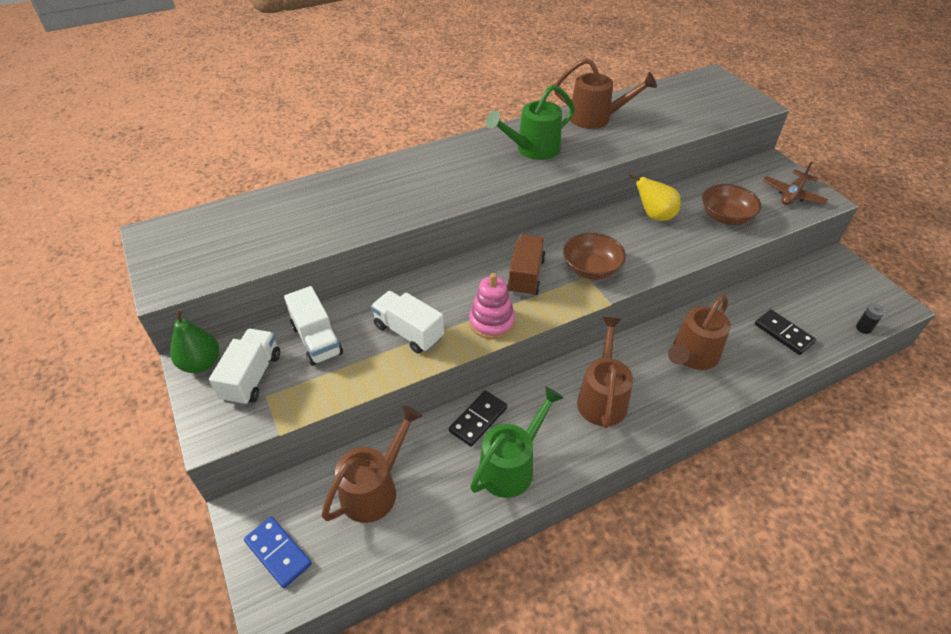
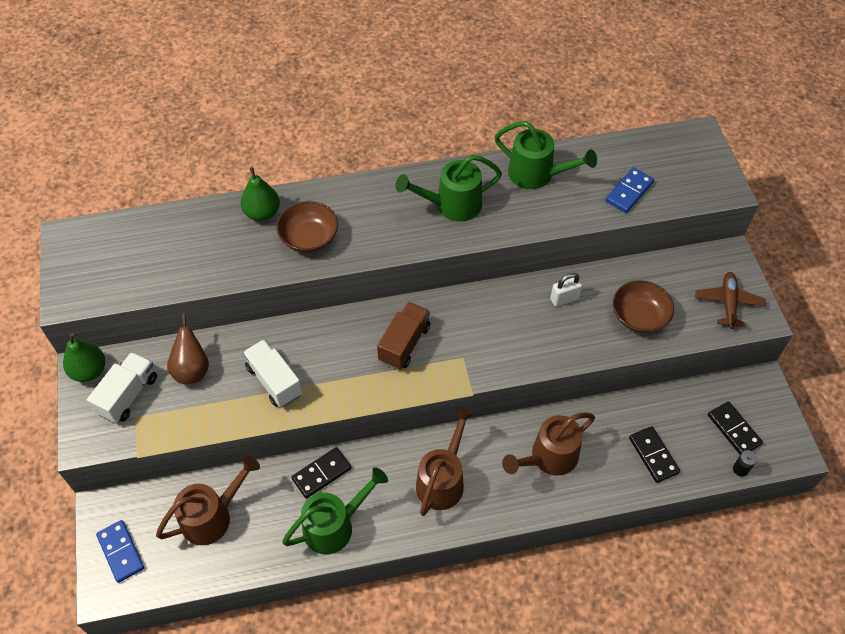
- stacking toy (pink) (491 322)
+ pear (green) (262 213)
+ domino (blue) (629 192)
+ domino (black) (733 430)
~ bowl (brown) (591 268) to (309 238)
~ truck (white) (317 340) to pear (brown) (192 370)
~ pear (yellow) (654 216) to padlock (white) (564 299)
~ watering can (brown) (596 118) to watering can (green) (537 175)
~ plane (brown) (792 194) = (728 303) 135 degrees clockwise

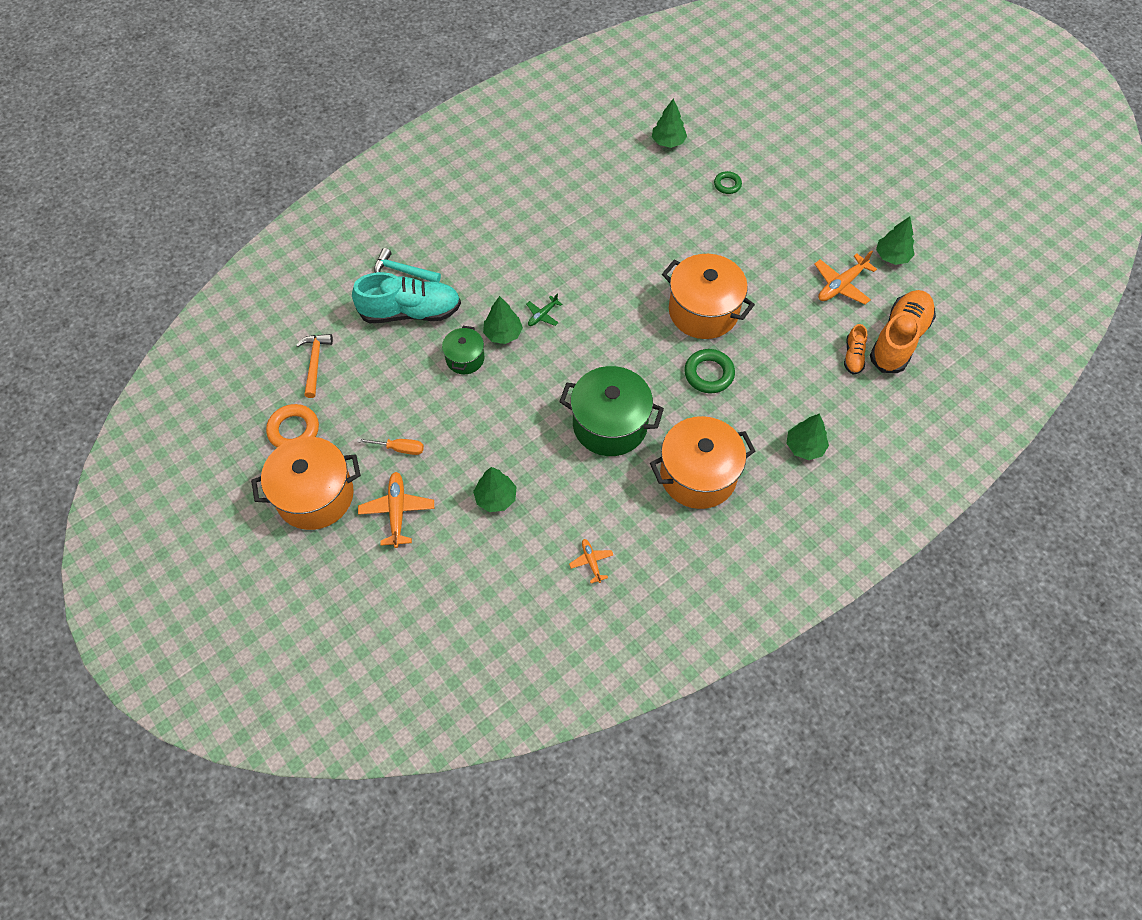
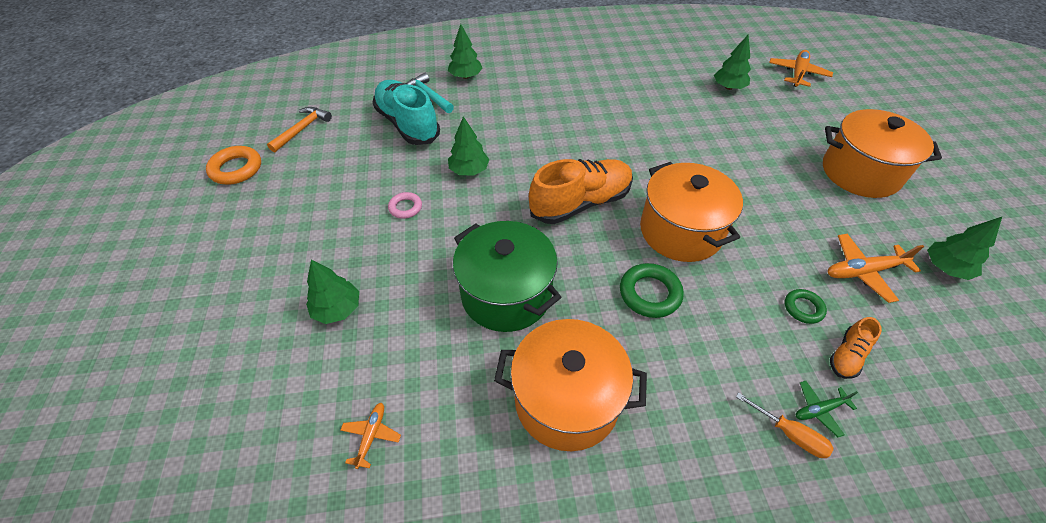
- pot (green) (465 358)
+ ring (pink) (405 207)
~ pot (orange) (315 495) to (860 173)
~ screwdriver (orange) (399 448) to (789 434)
~ plane (orange) (397 511) to (797 74)
~ plane (green) (542 315) to (819 410)
~ ring (green) (727 184) to (803 308)
~ tree (green) (804 447) to (465 76)
~ shoe (orange) (899 339) to (580 203)
~ shoe (turquoise) (410 312) = (408 124) 150 degrees counterclockwise

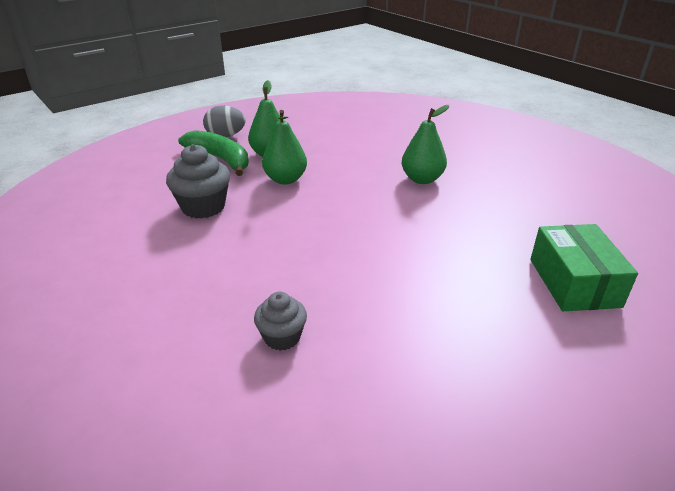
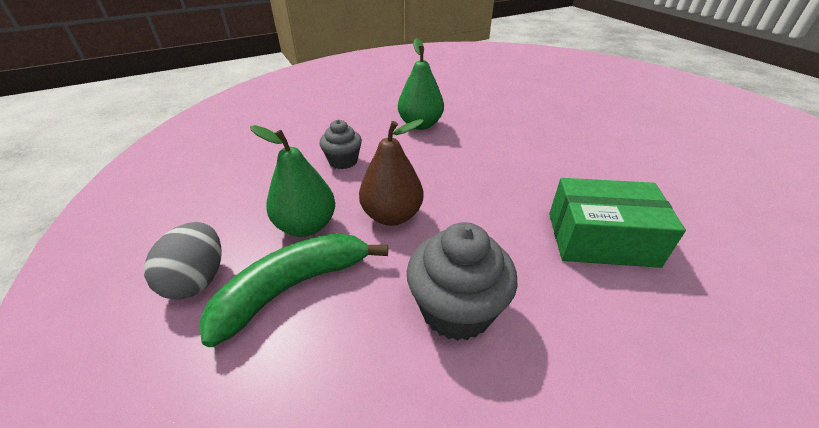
~ cupcake (grey) (282 337) to (343 161)
~ box (green) (574 282) to (601 239)
~ pear (green) (285 179) to pear (brown) (392 216)

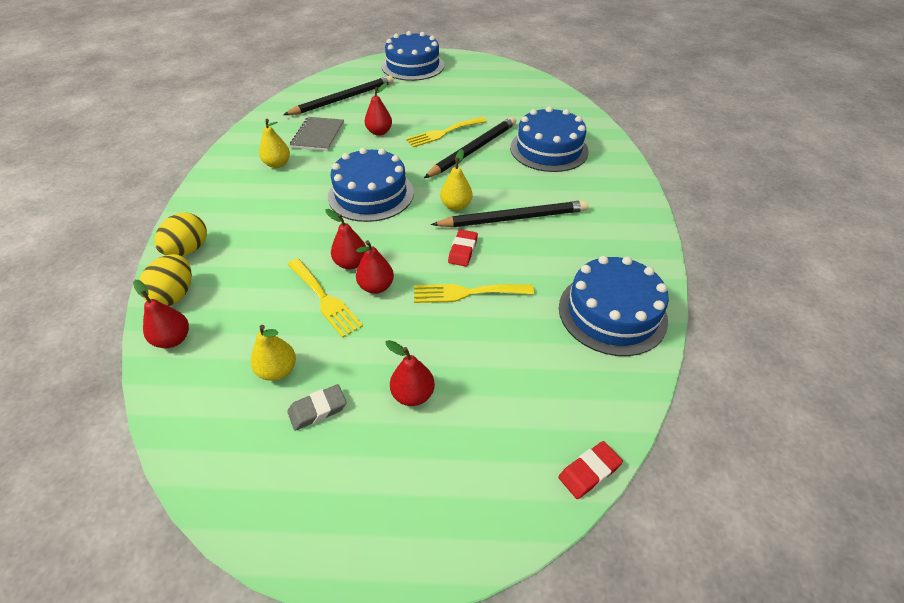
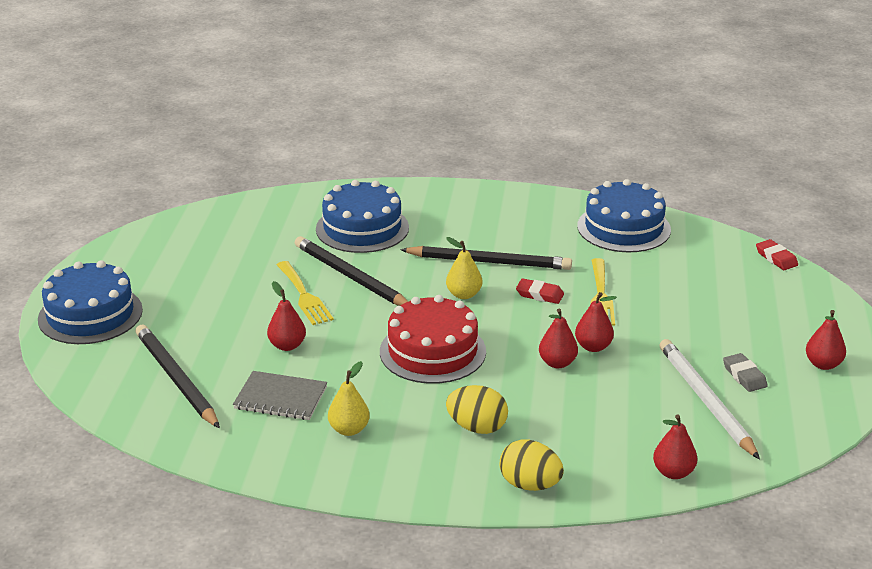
- fork (yellow) (325 299)
~ egg (yellow) (175 295) to (477 427)
~ pear (red) (413 395) to (823 364)
~ pear (yellow) (278 370) to pencil (white) (705 401)
~ cake (blue) (371 194) to cake (red) (432 351)
~ pencil (black) (513 218) = (489 262) 105 degrees clockwise

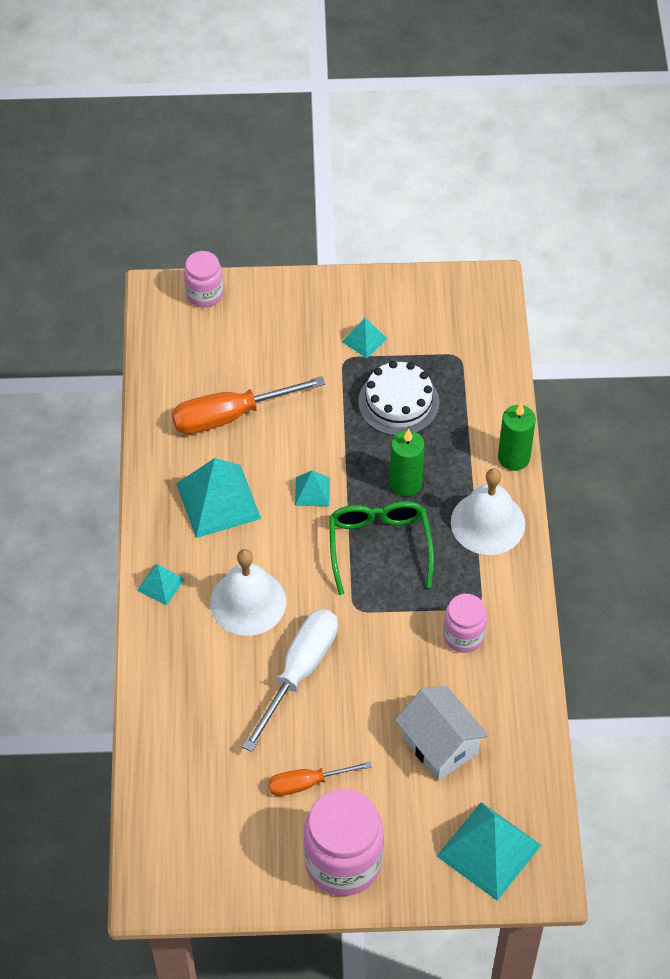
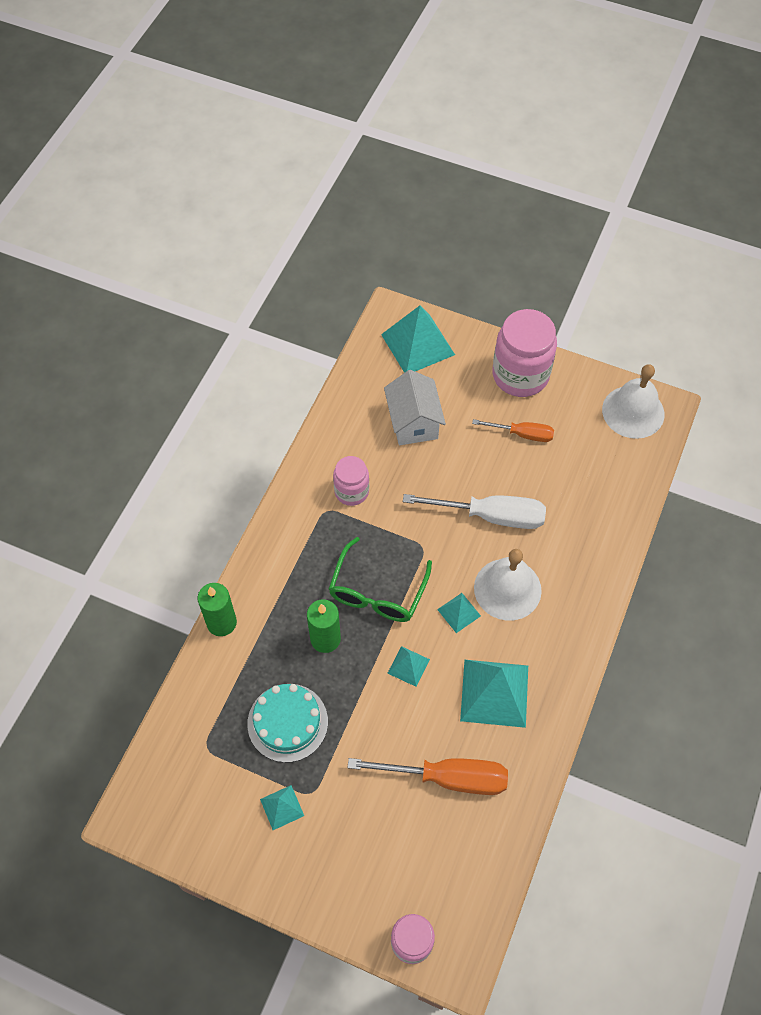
~ pyramid (turquoise) (160 584) to (459 612)
~ bell (white) (488 523) to (633 411)
~ cake (white) (398 402) to cake (turquoise) (287 722)
~ screwdriver (white) (299 671) = (491 516) 135 degrees counterclockwise

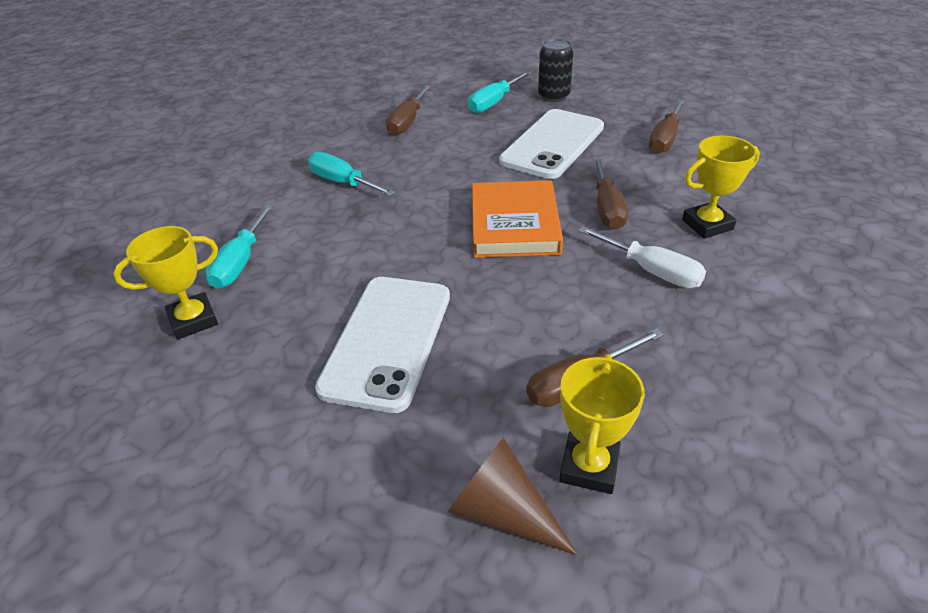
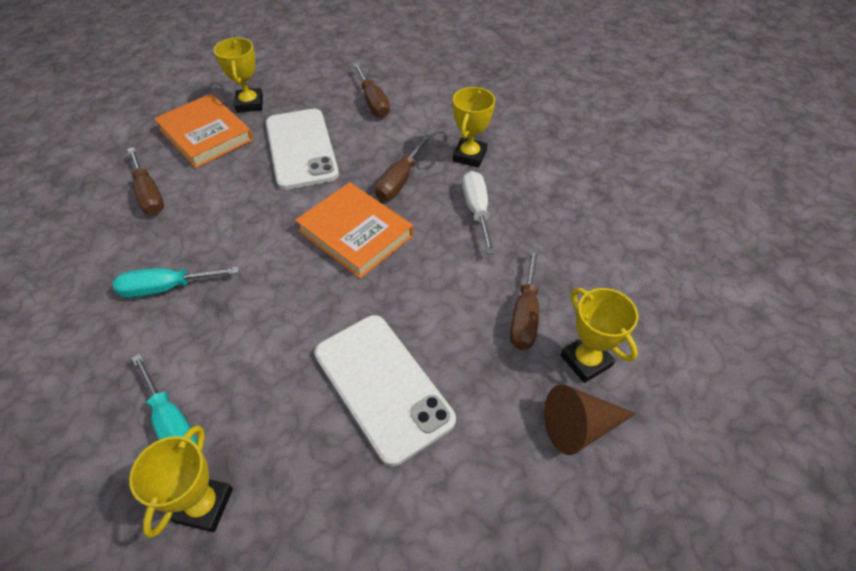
~ screwdriver (turquoise) (493 103) to book (orange) (206 135)
~ can (black) (554 96) to trophy (yellow) (249 104)
~ screwdriver (white) (652 271) = (477 210) 90 degrees counterclockwise
~ screwdriver (brown) (607 208) = (399 180) 75 degrees clockwise

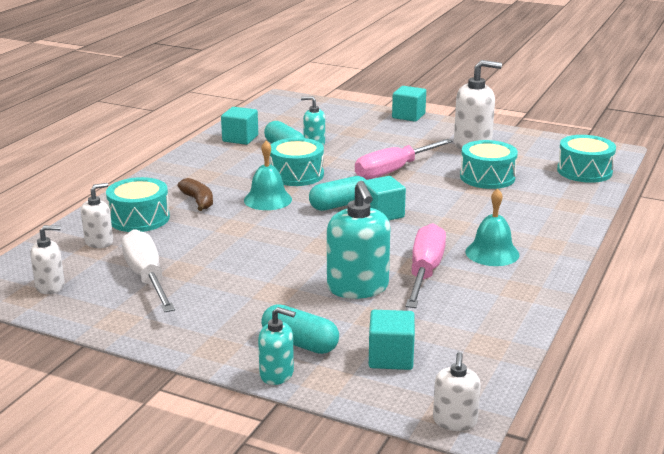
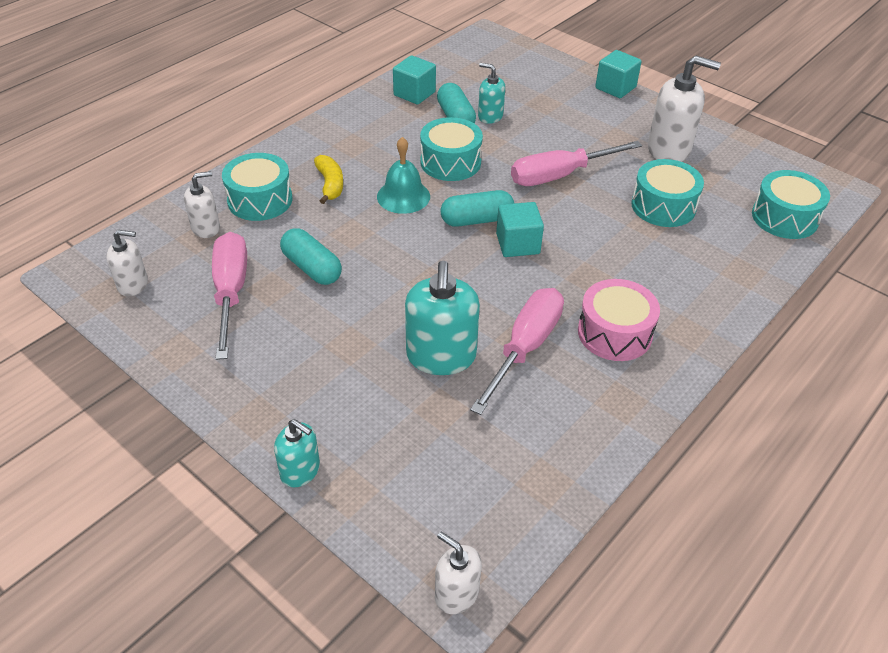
- cube (turquoise) (391 357)
~ capsule (turquoise) (300 343) to (312 268)
~ bell (turquoise) (492 253) to drum (pink) (614 333)
~ screwdriver (white) (147 277) to screwdriver (pink) (231 292)
~ banana (brown) (198 201) to banana (yellow) (330 184)
~ soap dispenser (white) (455 421) = (456 593) 105 degrees clockwise

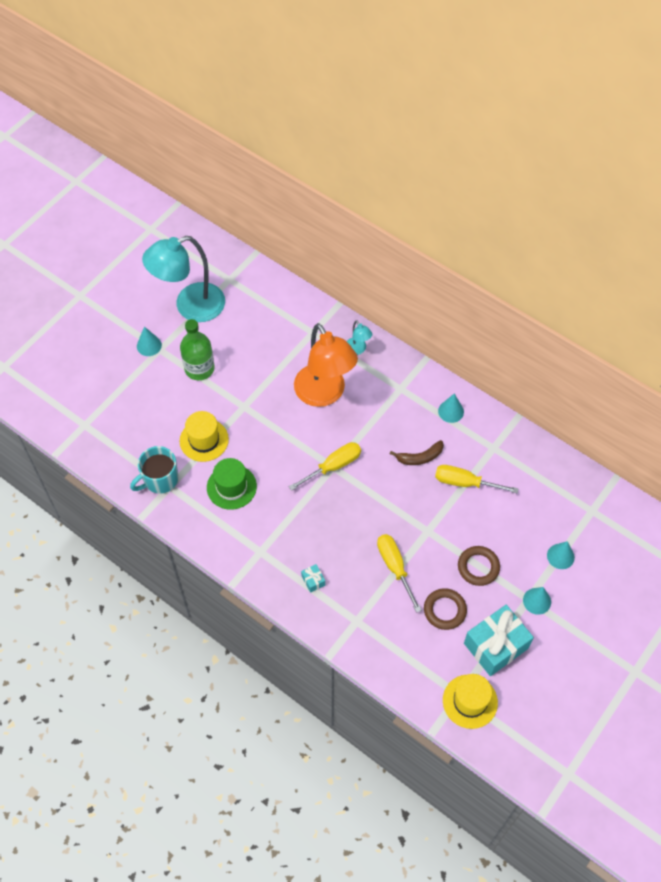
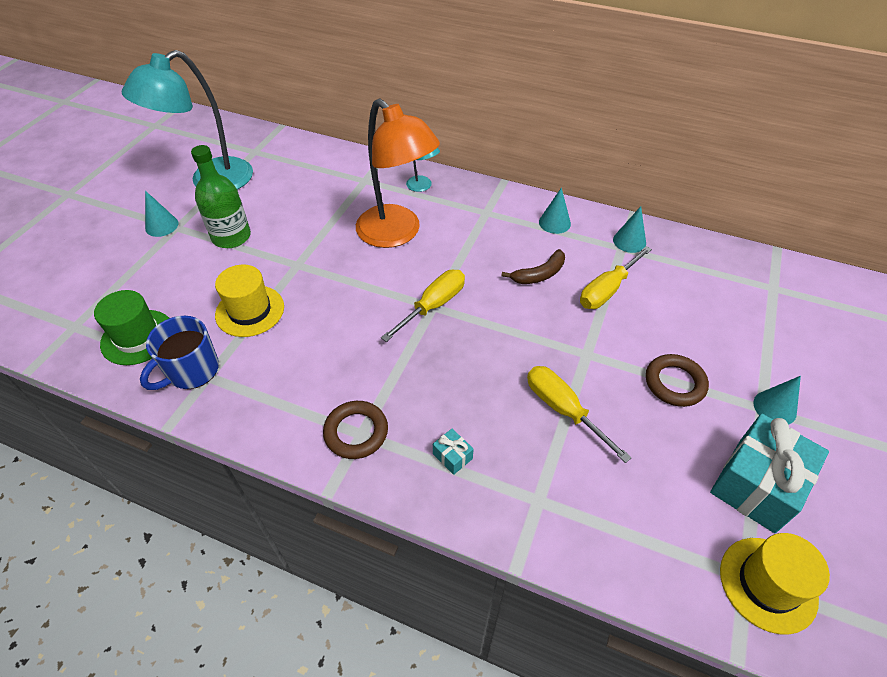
~ hat (green) (231 487) to (137 337)
~ ring (brown) (445 610) to (356 432)
~ cone (turquoise) (560 556) to (629 241)
~ mug (turquoise) (160 480) to mug (blue) (192 371)
~ screwdriver (yellow) (465 483) = (607 290) 45 degrees counterclockwise

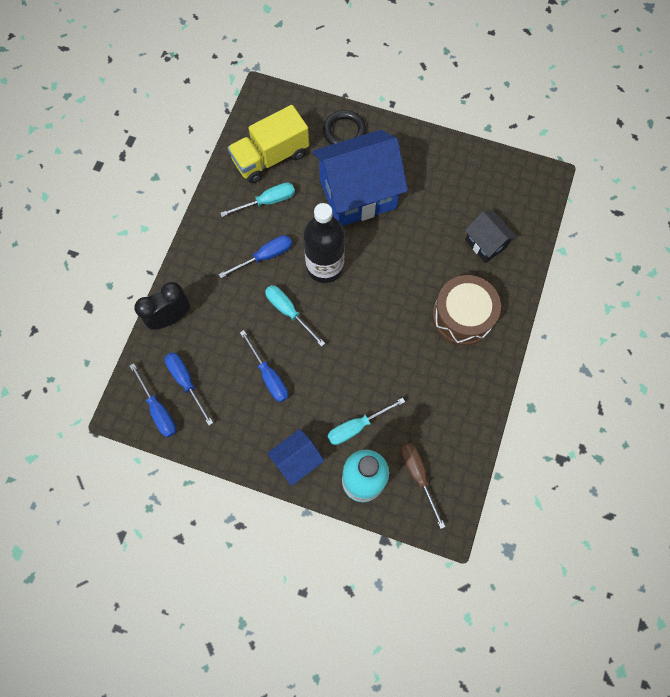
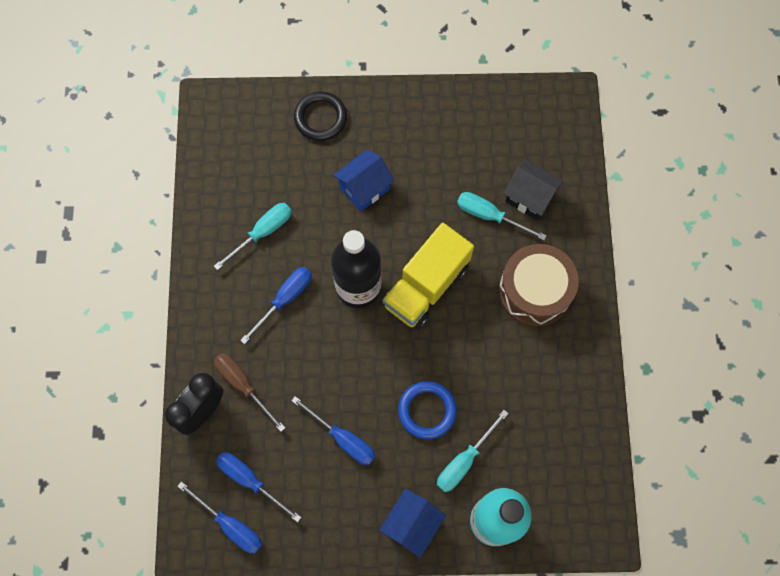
+ ring (blue) (427 410)
~ truck (yellow) (270 157) to (426 286)
~ screwdriver (turquoise) (288 312) to (489 216)
~ screwdriver (brown) (418 476) to (243 385)
~ house (blue) (358 194) = (364 188) x0.50

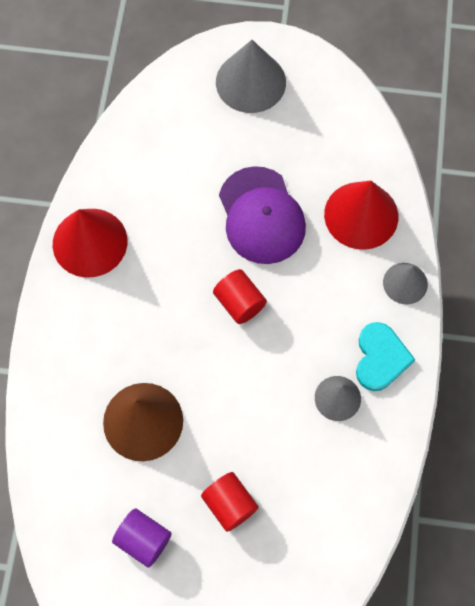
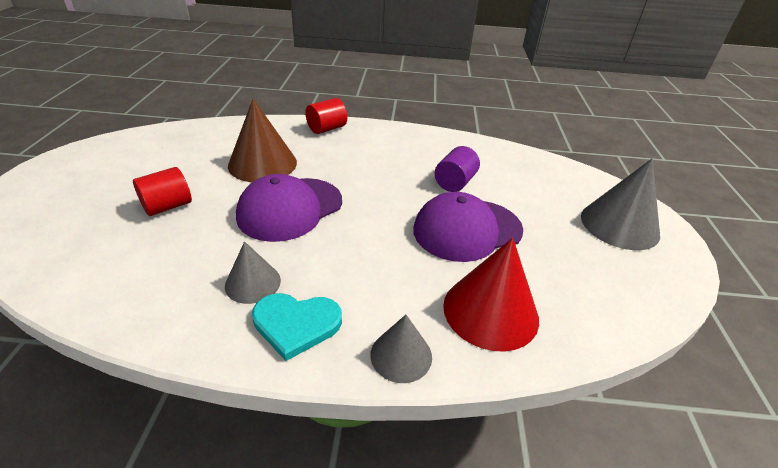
- cone (red) (90 242)
+ cap (purple) (290 209)
~ cylinder (purple) (143 540) to (454 182)
~ cylinder (red) (239 303) to (326 129)

